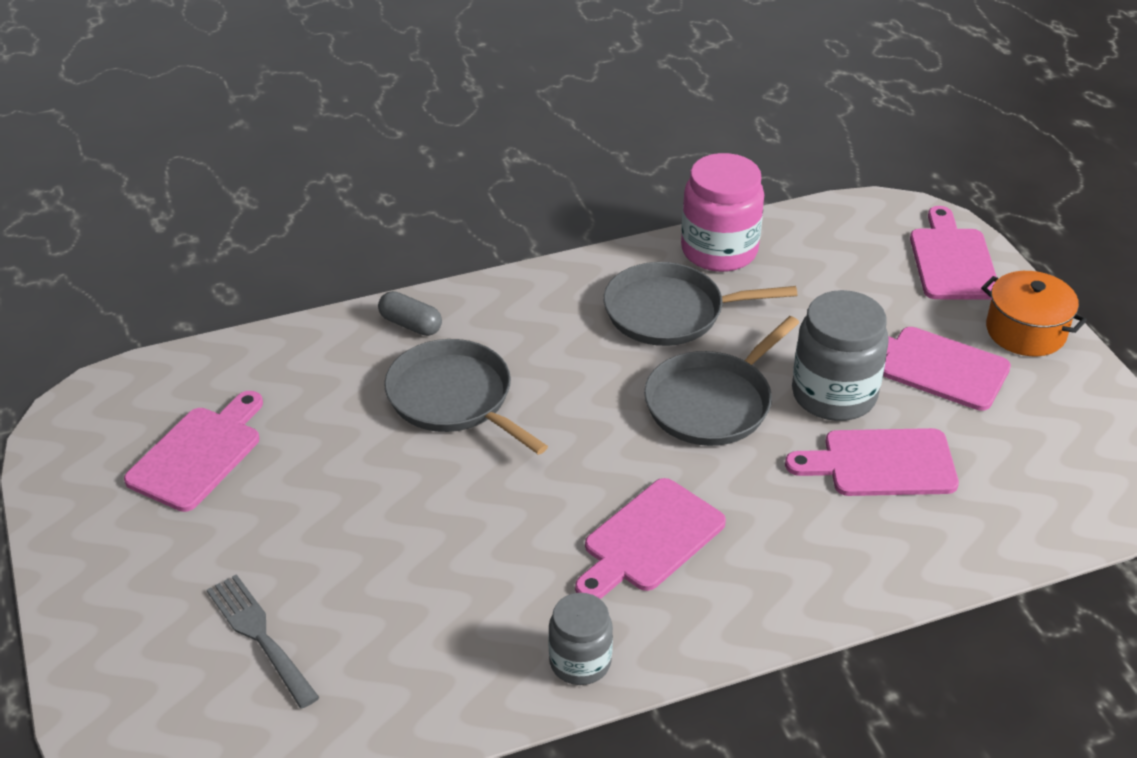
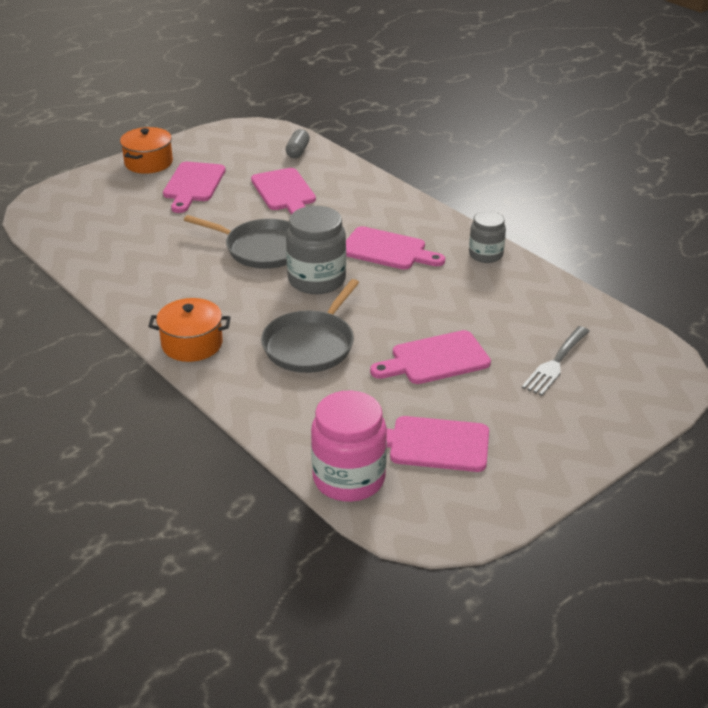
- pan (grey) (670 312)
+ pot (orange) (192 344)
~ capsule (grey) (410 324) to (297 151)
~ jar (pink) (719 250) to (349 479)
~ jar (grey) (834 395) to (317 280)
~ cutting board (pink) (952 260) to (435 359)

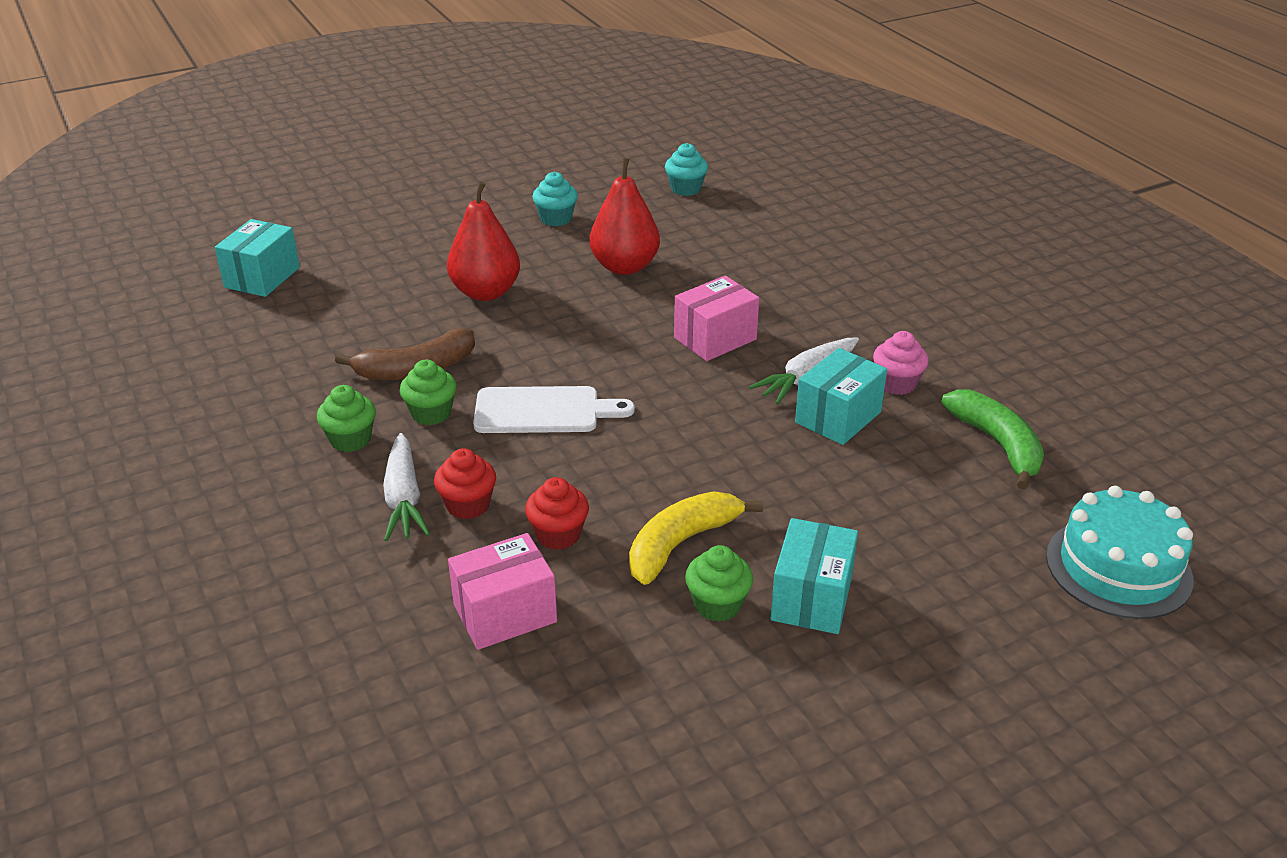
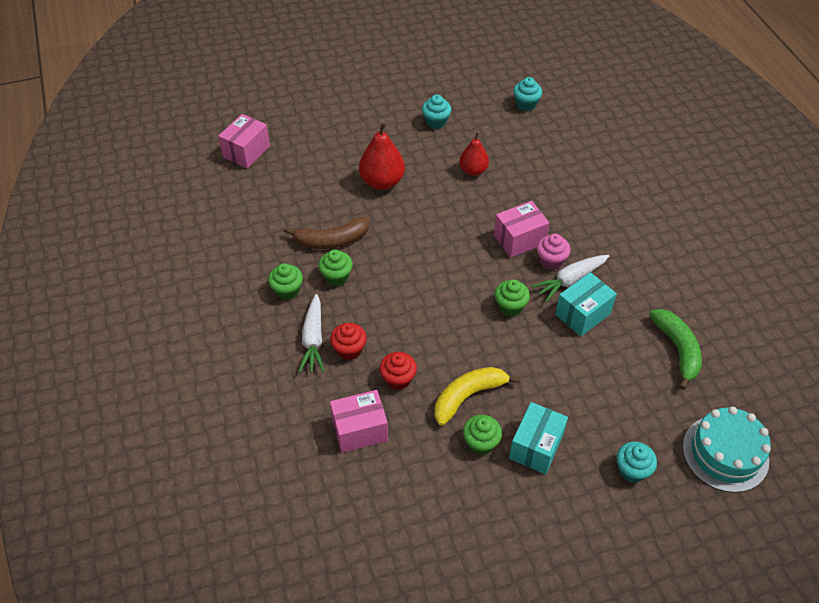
- cutting board (white) (544 411)
+ cupcake (green) (510 306)
+ cupcake (turquoise) (632 470)
~ cupcake (pink) (897 384) to (551 261)
~ box (turquoise) (262 277) to box (pink) (246 151)
~ pear (red) (625 267) = (473 170) x0.65

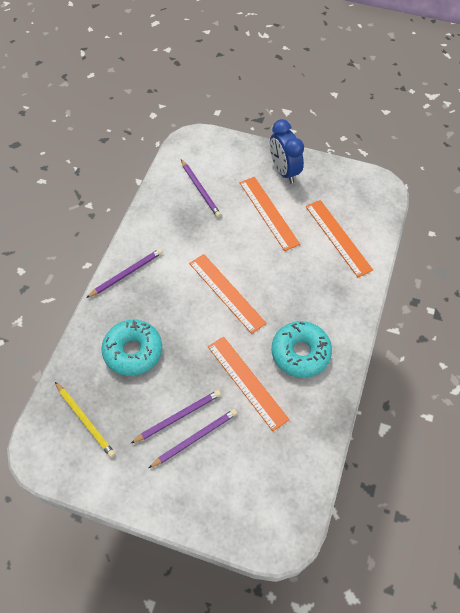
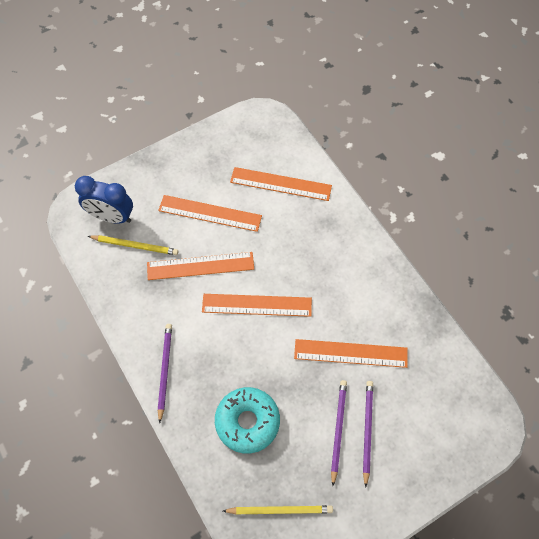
- donut (turquoise) (300 353)
+ ruler (orange) (200 266)
~ clock (blue) (284 171) to (112 217)
~ pencil (purple) (200 190) to pencil (yellow) (135 246)

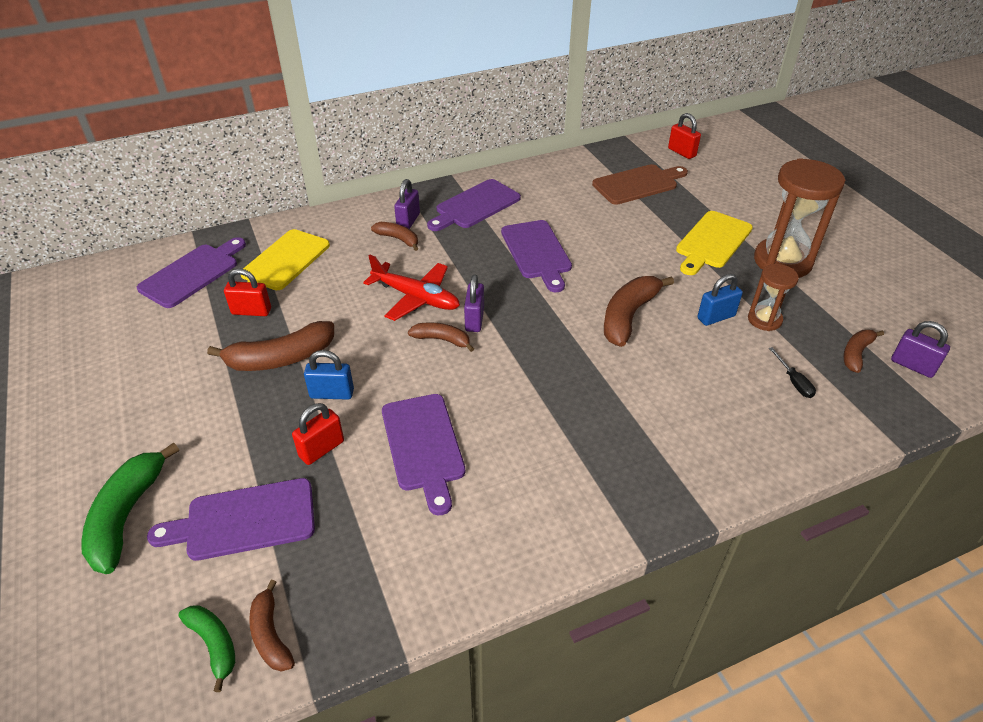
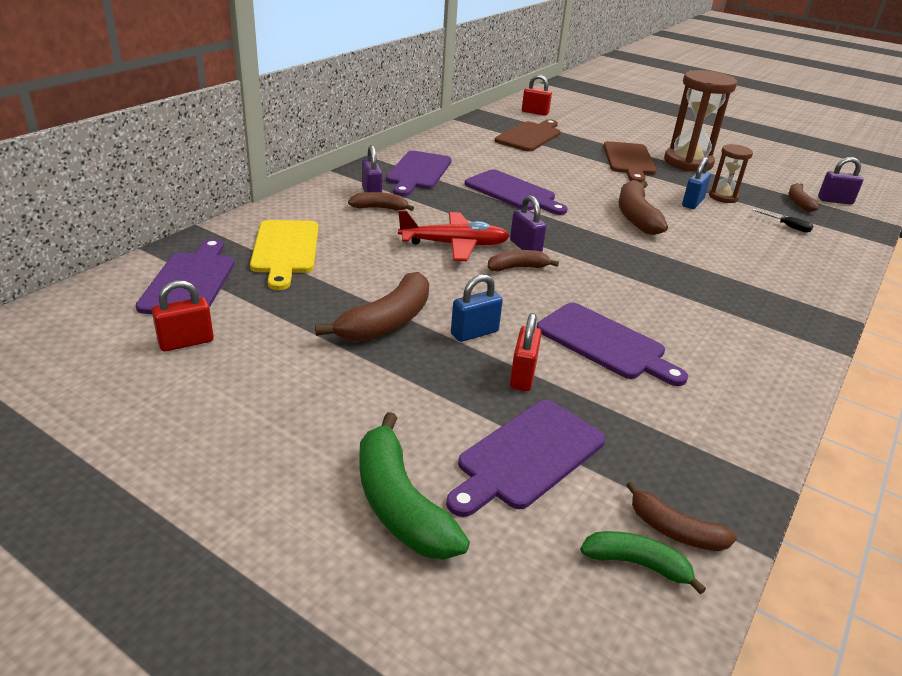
~ padlock (red) (251 311) to (186 342)
~ cutting board (yellow) (712 242) to cutting board (brown) (629 160)

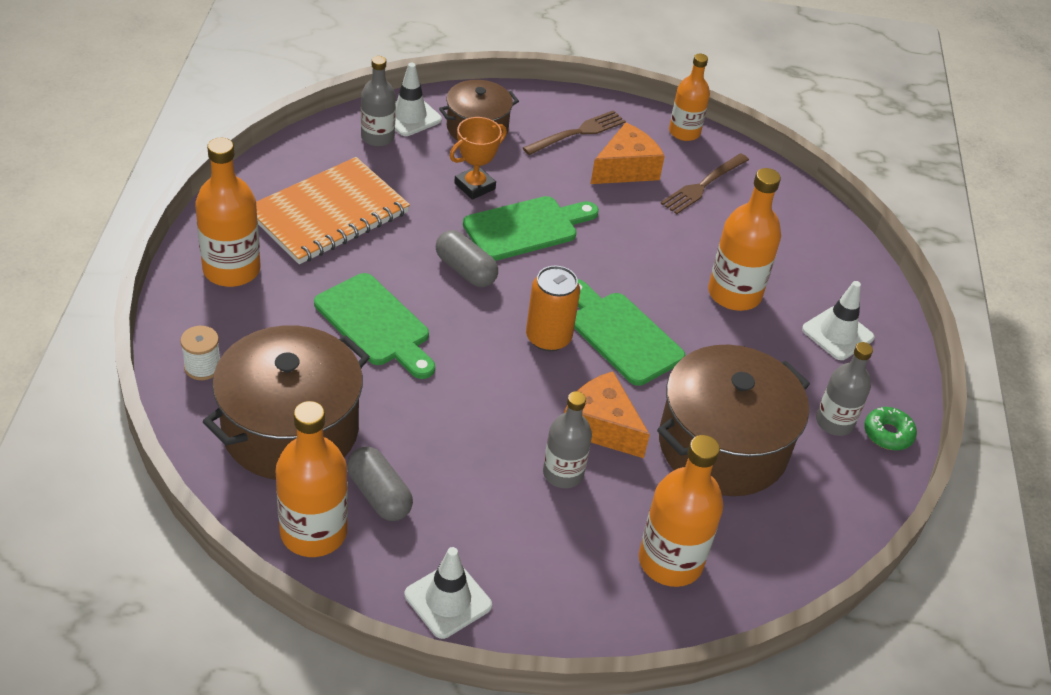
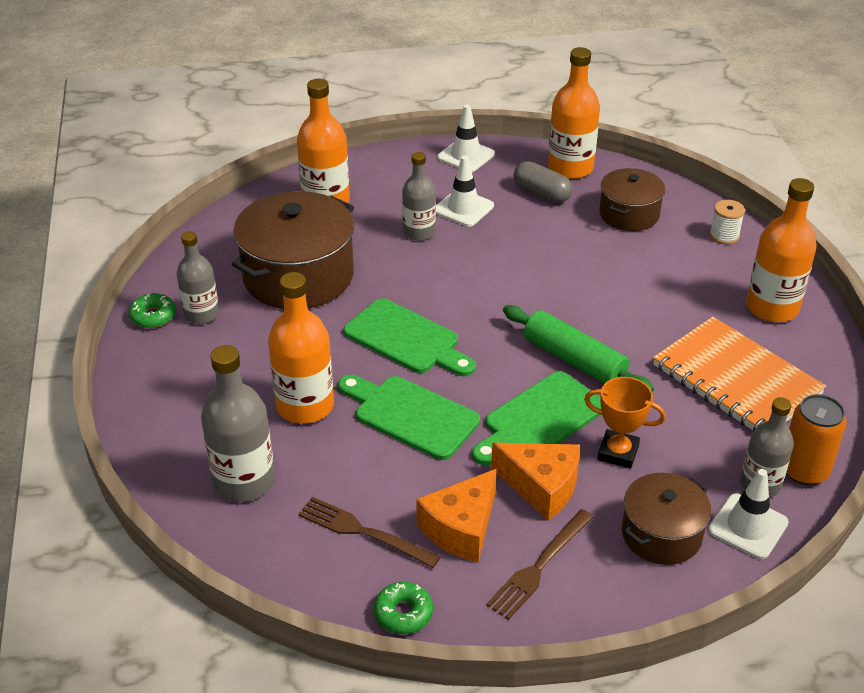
+ bottle (grey) (244 481)
~ cutting board (green) (376 324) to (410 415)
~ can (orange) (548 337) to (804 470)
~ cheese (orange) (601 426) to (541 487)
~ traffic cone (white) (837 333) to (463 208)
~ capsule (grey) (465 270) to rolling pin (green) (574 360)
~ bottle (orange) (684 132) to donut (green) (403 613)
~ notebook (orange) (328 214) = (736 380) 75 degrees counterclockwise
~ trophy (orange) (474 186) = (618 452) 75 degrees clockwise
~ fork (brown) (702 186) = (362 531) 90 degrees counterclockwise
~ pot (brown) (290 429) = (629 214) x0.58

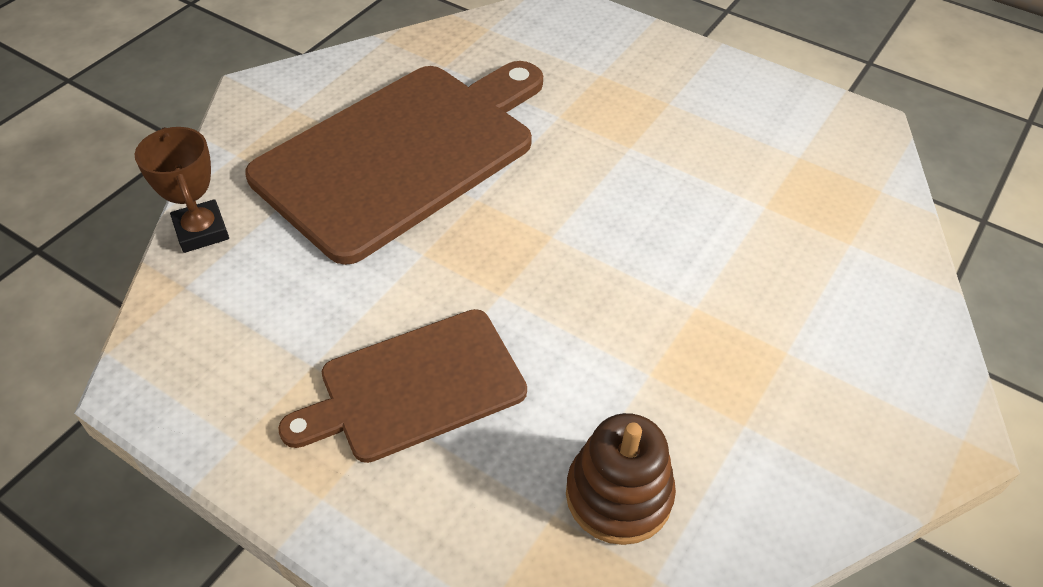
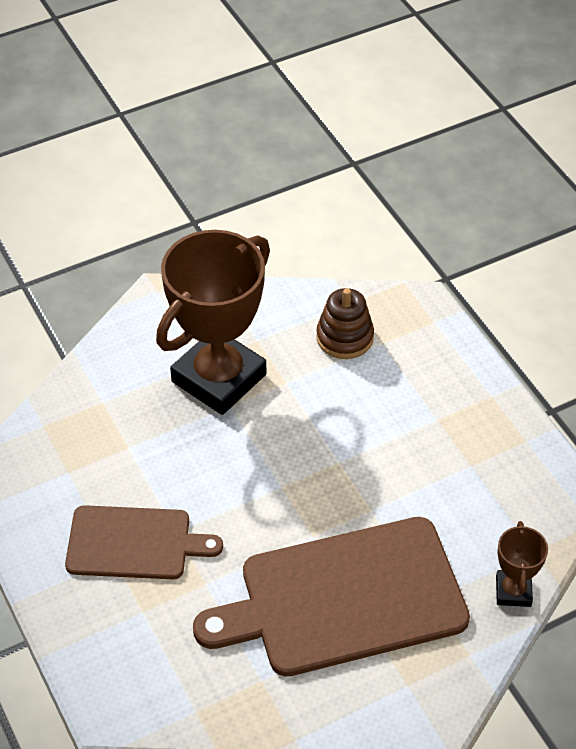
+ trophy (brown) (219 378)
~ cutting board (brown) (415 387) to (134 543)

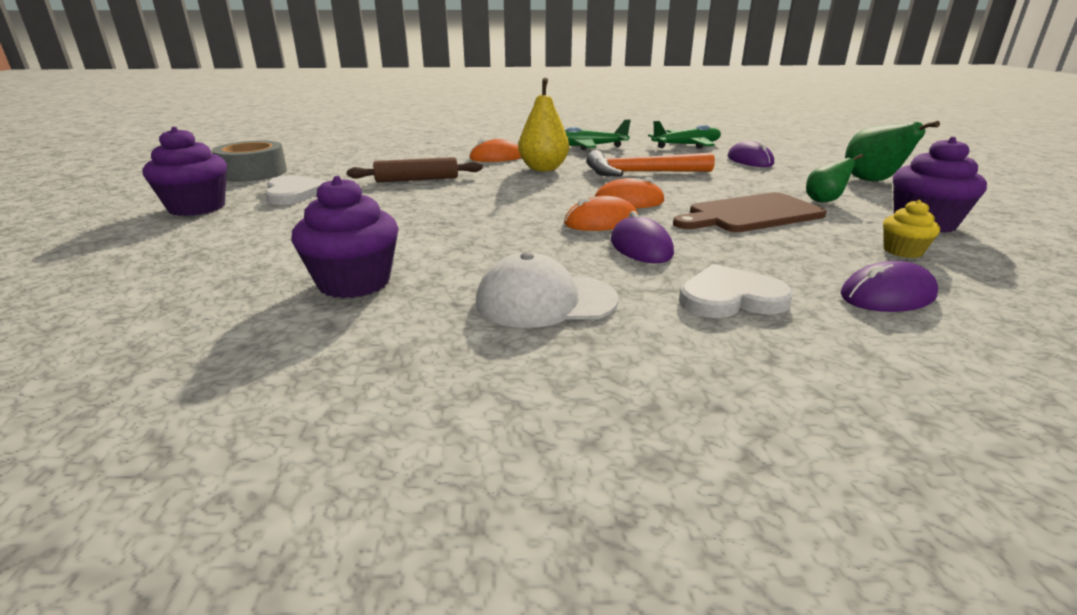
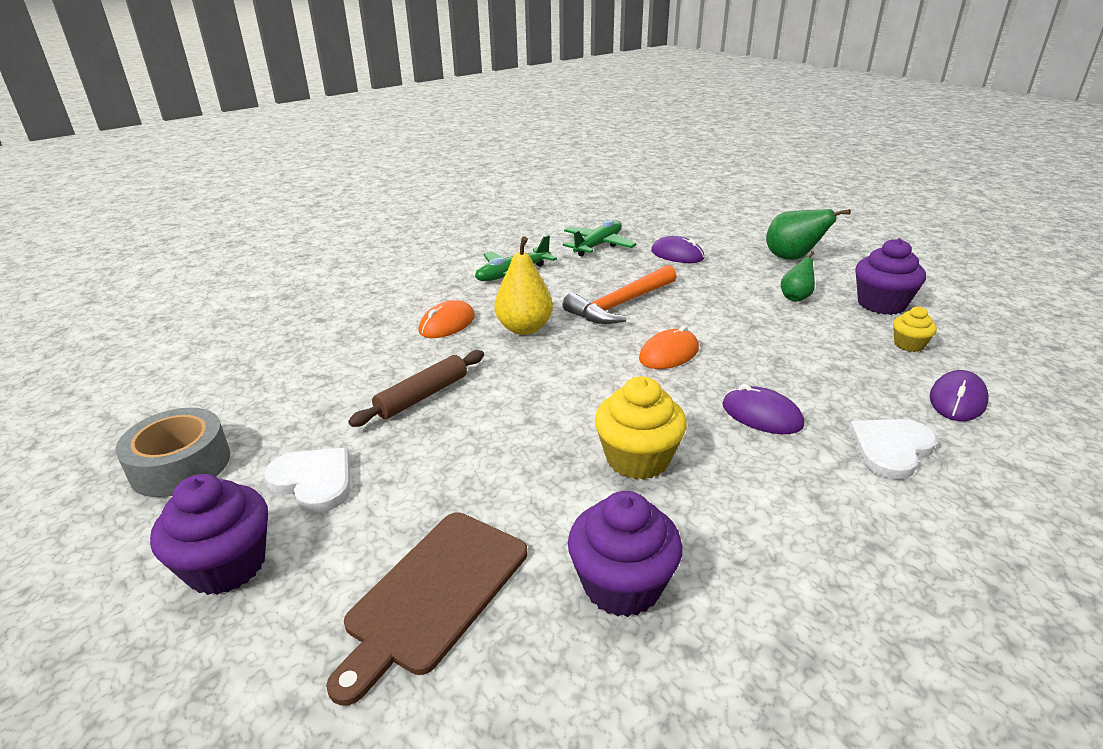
- cap (white) (545 301)
- mouse (orange) (601 222)
+ cupcake (yellow) (637 459)
~ cutting board (brown) (751 214) to (434 594)

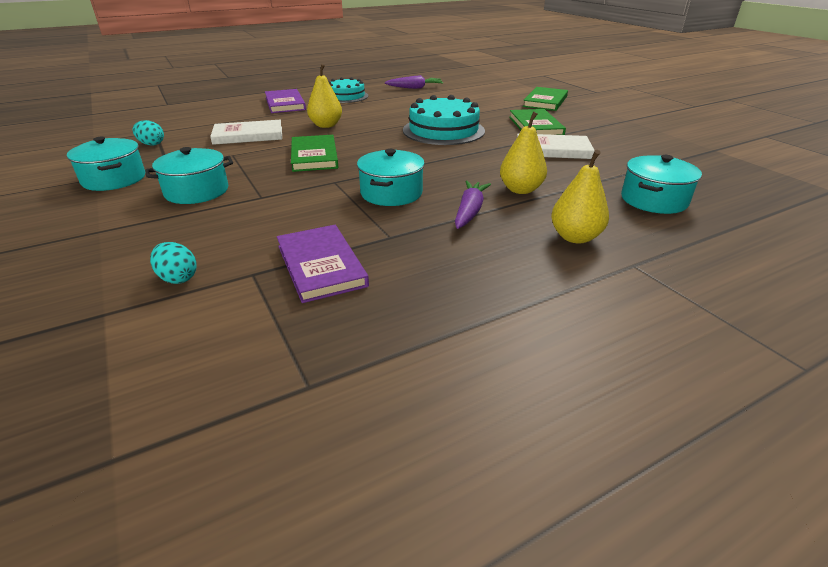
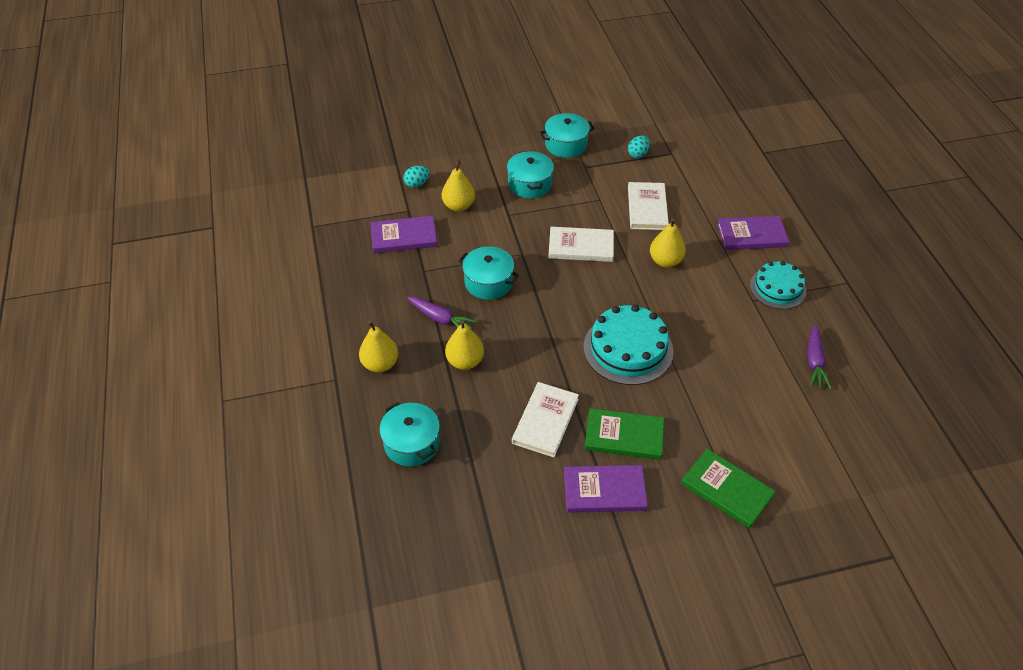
+ pear (yellow) (459 206)
+ book (purple) (604 491)
~ book (green) (314 156) to book (white) (581 246)

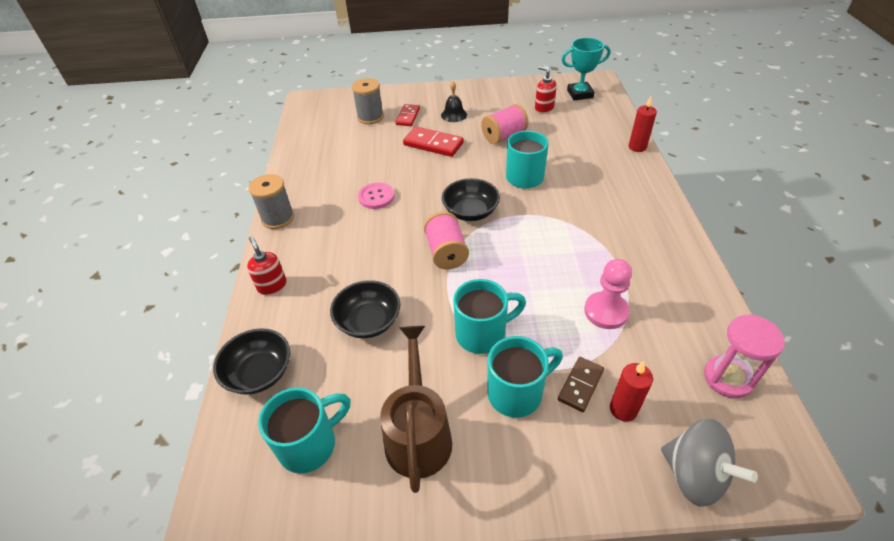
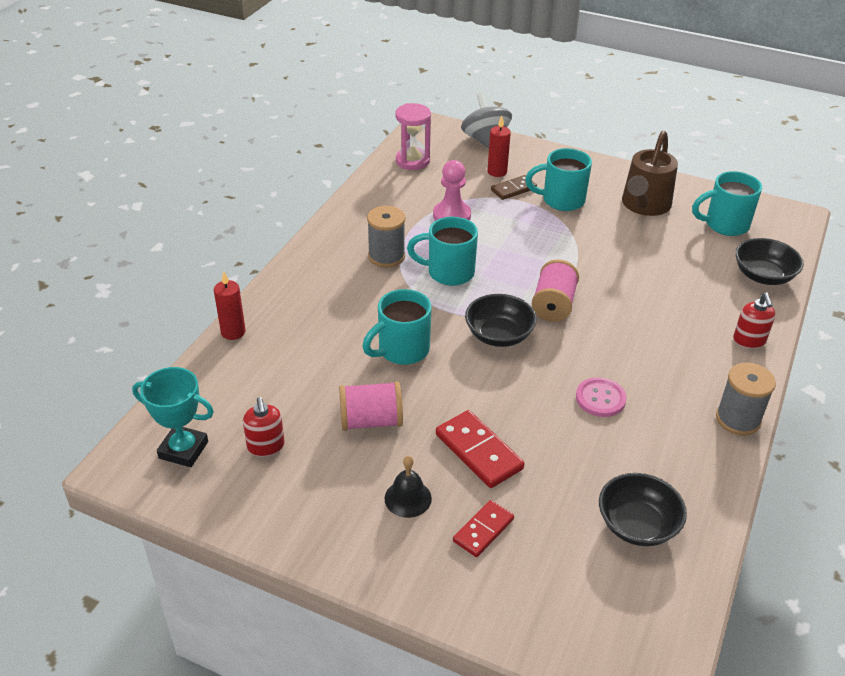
~ bowl (black) (368 321) to (637 525)
~ spool (grey) (370 117) to (386 256)
~ mug (turquoise) (482 334) to (449 272)

